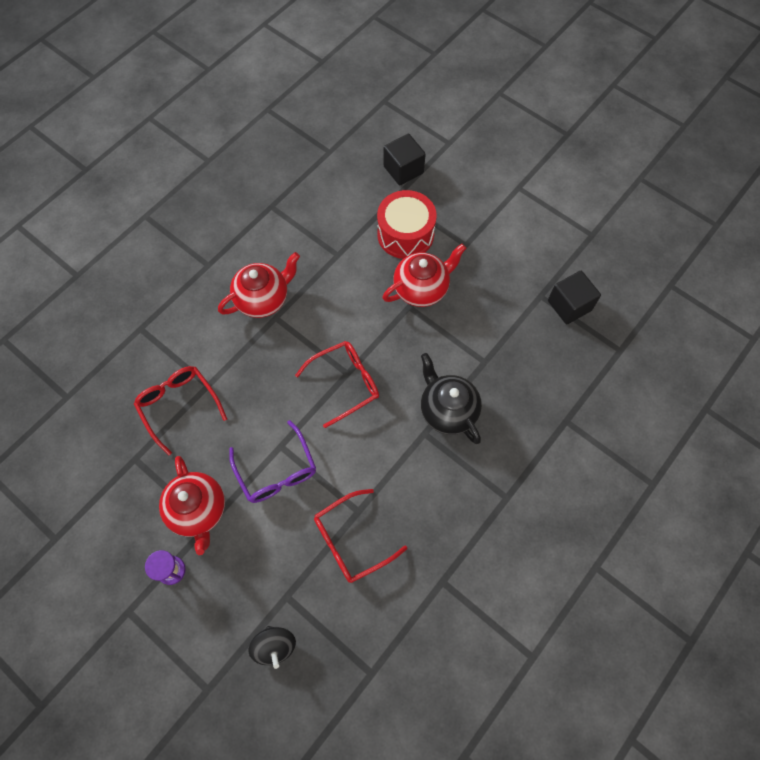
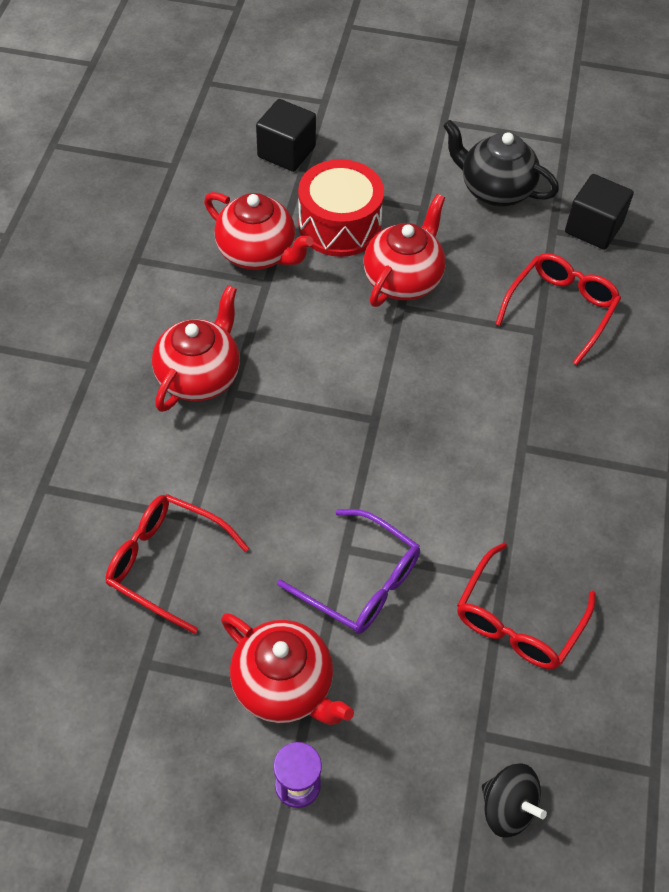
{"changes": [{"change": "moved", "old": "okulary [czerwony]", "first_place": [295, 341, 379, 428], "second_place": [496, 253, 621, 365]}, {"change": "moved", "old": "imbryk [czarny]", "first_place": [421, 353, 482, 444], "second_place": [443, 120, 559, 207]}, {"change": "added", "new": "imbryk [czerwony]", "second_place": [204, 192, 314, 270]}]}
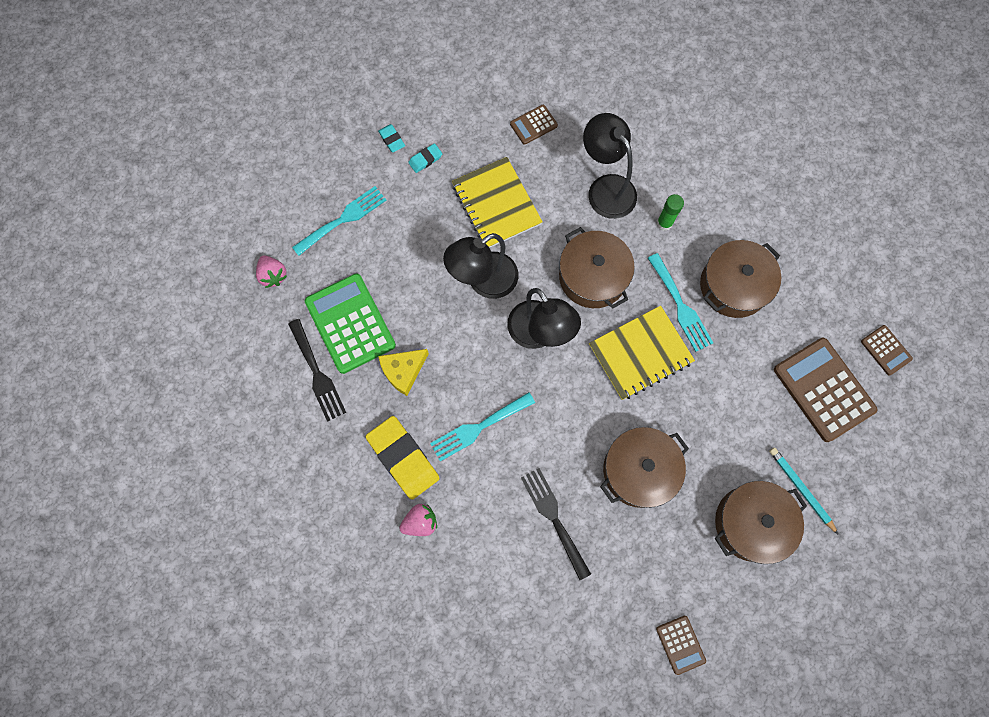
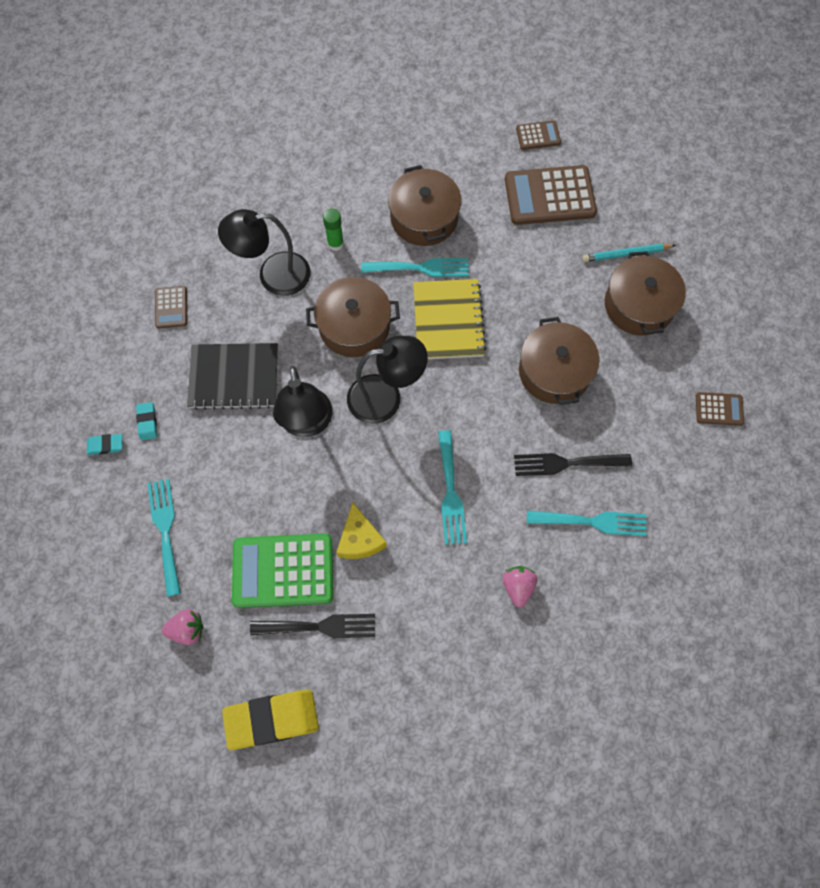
{"changes": [{"change": "recoloured", "old": "zeszyt [żółty]", "new": "zeszyt [czarny]", "first_place": [452, 157, 543, 248], "second_place": [187, 343, 278, 410]}, {"change": "moved", "old": "gumka do mazania [żółty]", "first_place": [366, 416, 439, 500], "second_place": [222, 690, 319, 750]}, {"change": "added", "new": "widelec [turkusowy]", "second_place": [527, 511, 647, 536]}]}
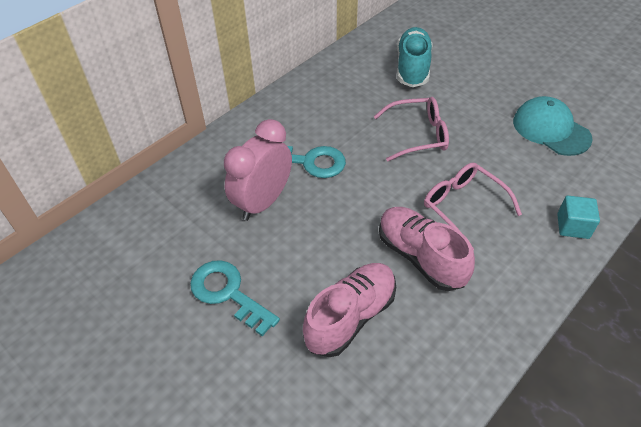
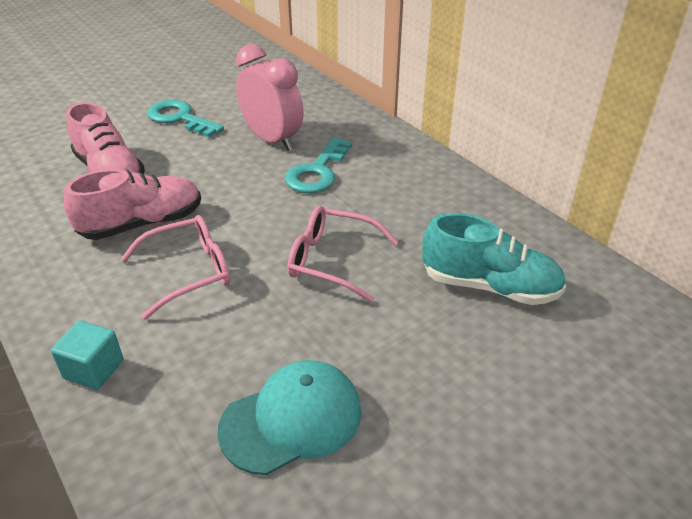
{"changes": [{"change": "turned", "old": "okulary [różowy]", "first_place": [374, 97, 449, 162], "second_place": [287, 206, 398, 302], "degrees": 105}, {"change": "turned", "old": "klucz [turkusowy]", "first_place": [190, 260, 280, 336], "second_place": [147, 100, 224, 137], "degrees": -105}]}
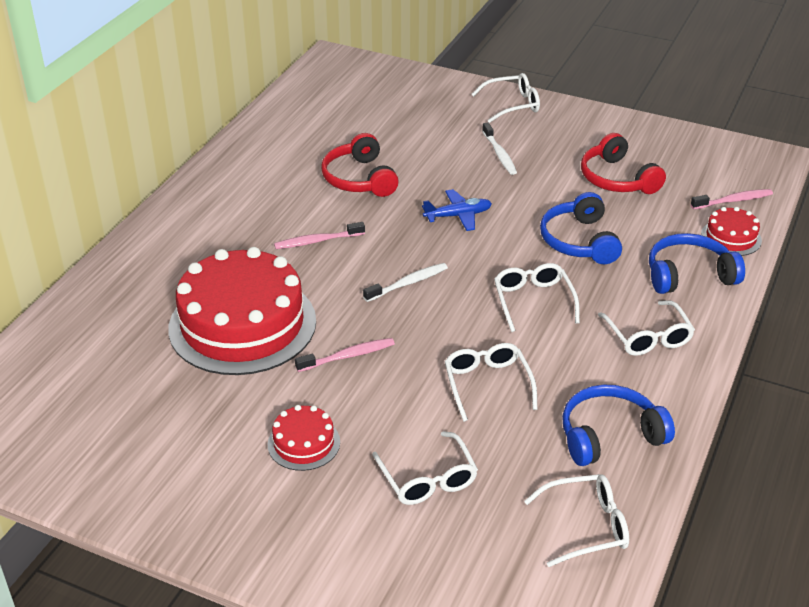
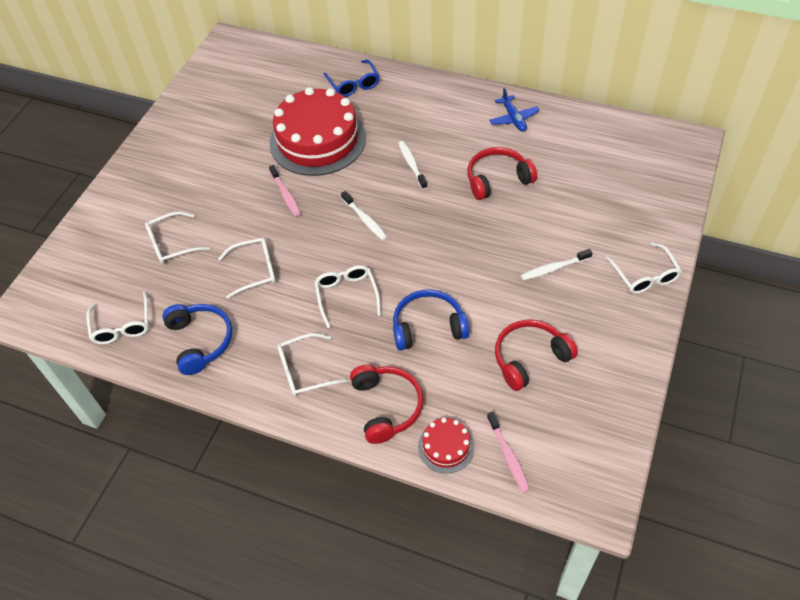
{"changes": [{"change": "moved", "old": "samolot [niebieski]", "first_place": [422, 189, 492, 231], "second_place": [489, 88, 540, 132]}, {"change": "recoloured", "old": "szczoteczka do zębów [różowy]", "new": "szczoteczka do zębów [biały]", "first_place": [274, 222, 365, 249], "second_place": [398, 141, 428, 190]}, {"change": "recoloured", "old": "słuchawki [niebieski]", "new": "słuchawki [czerwony]", "first_place": [649, 233, 745, 294], "second_place": [350, 365, 423, 444]}, {"change": "turned", "old": "okulary [biały]", "first_place": [494, 263, 580, 332], "second_place": [314, 265, 381, 328], "degrees": -90}, {"change": "removed", "old": "tort [czerwony]", "first_place": [268, 405, 340, 471]}, {"change": "added", "new": "okulary [niebieski]", "second_place": [324, 59, 379, 97]}]}
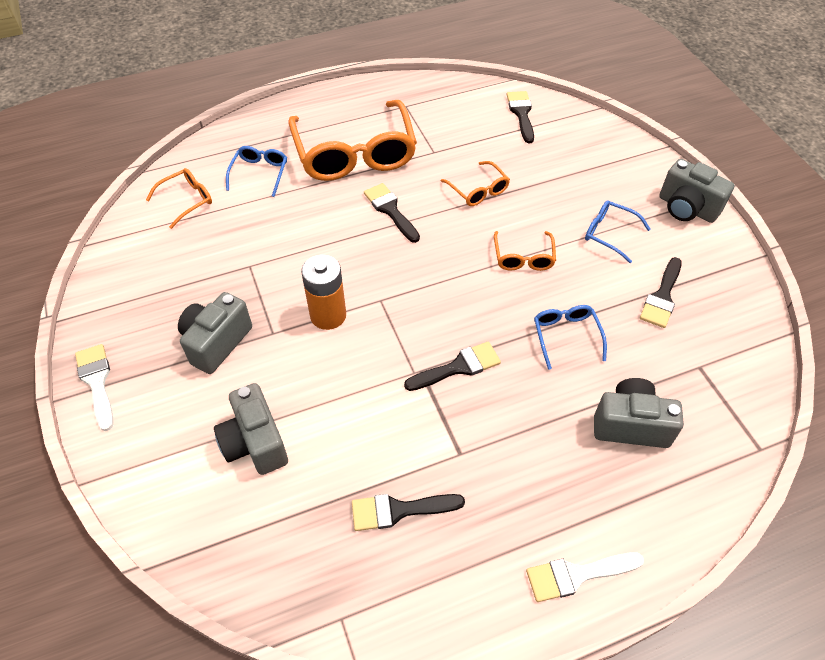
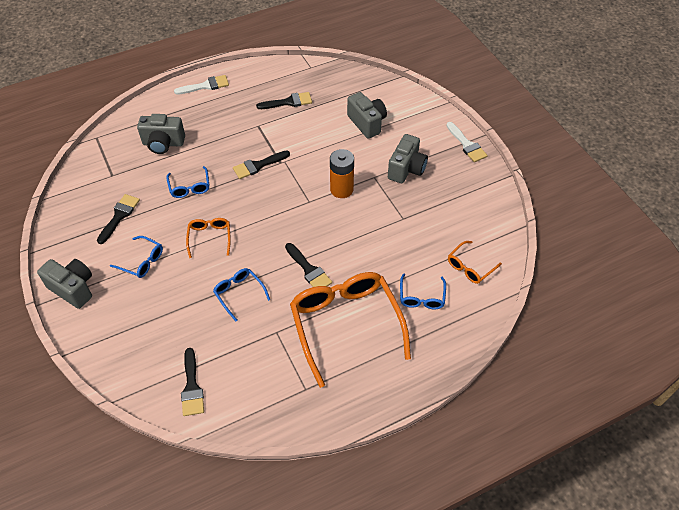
{"changes": [{"change": "recoloured", "old": "okulary [pomarańczowy]", "new": "okulary [niebieski]", "first_place": [441, 161, 510, 206], "second_place": [213, 268, 270, 321]}]}
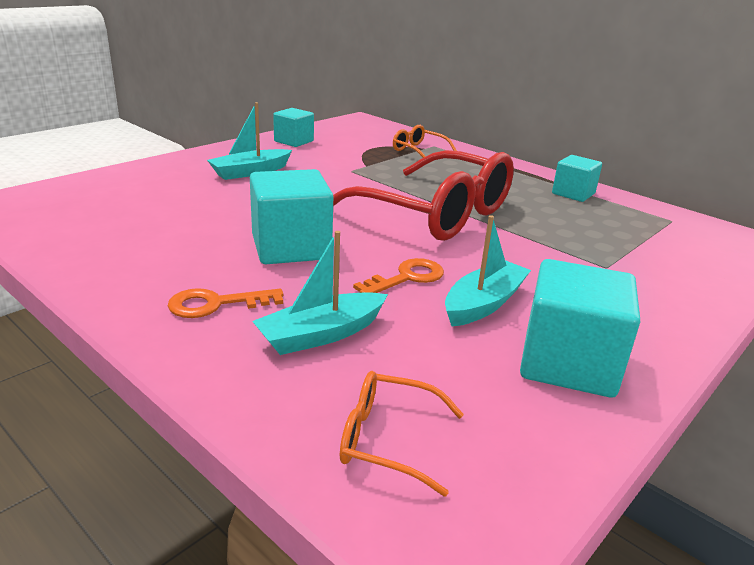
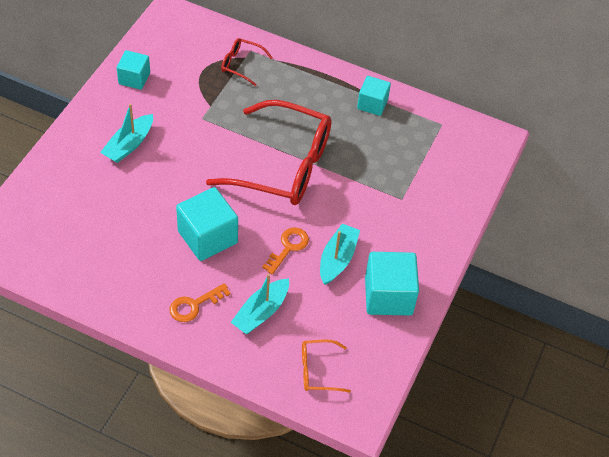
{"changes": [{"change": "recoloured", "old": "okulary [pomarańczowy]", "new": "okulary [czerwony]", "first_place": [393, 125, 457, 158], "second_place": [221, 38, 273, 86]}]}
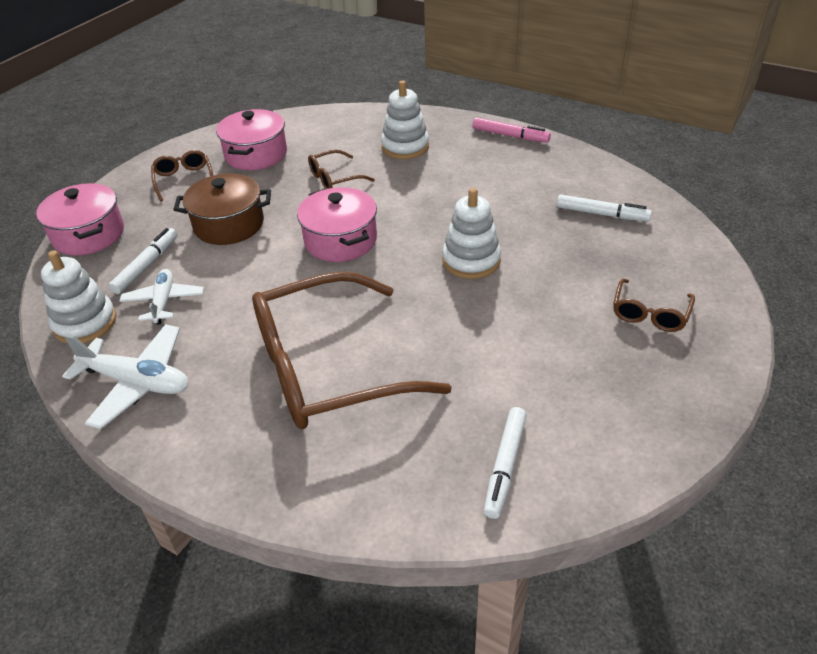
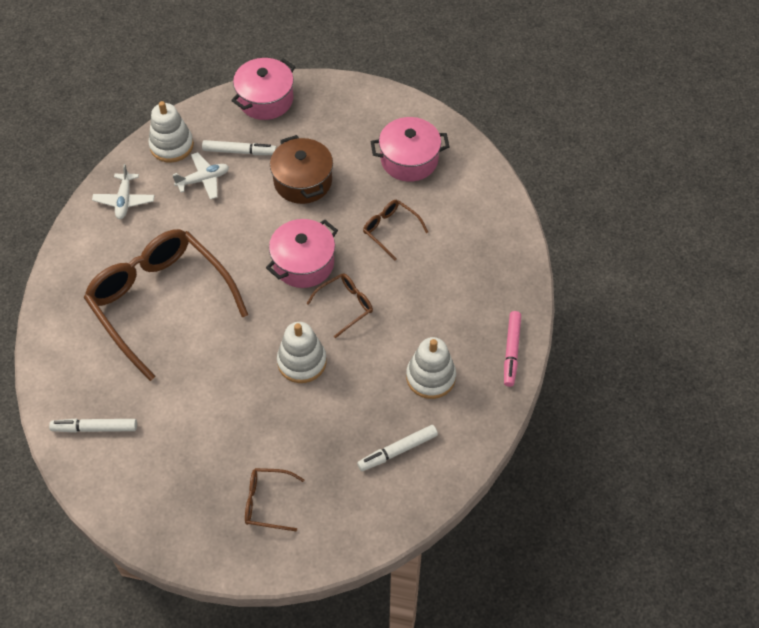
{"changes": [{"change": "moved", "old": "zabawka nakładanka [biały]", "first_place": [381, 80, 429, 159], "second_place": [406, 337, 456, 399]}, {"change": "moved", "old": "okulary [brązowy]", "first_place": [151, 150, 213, 201], "second_place": [306, 274, 373, 338]}, {"change": "turned", "old": "flamaster [biały]", "first_place": [557, 195, 652, 221], "second_place": [357, 425, 438, 471], "degrees": 60}, {"change": "resized", "old": "samolot [biały]", "first_place": [62, 324, 188, 429], "second_place": [92, 164, 155, 219], "factor": 0.66}]}
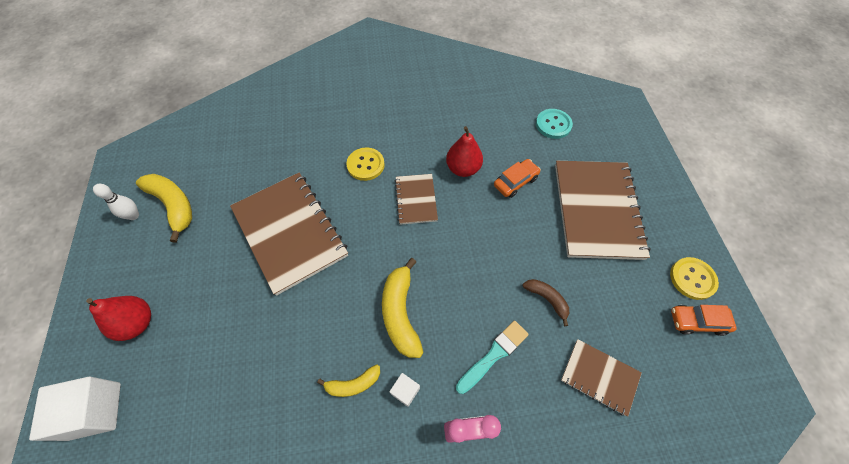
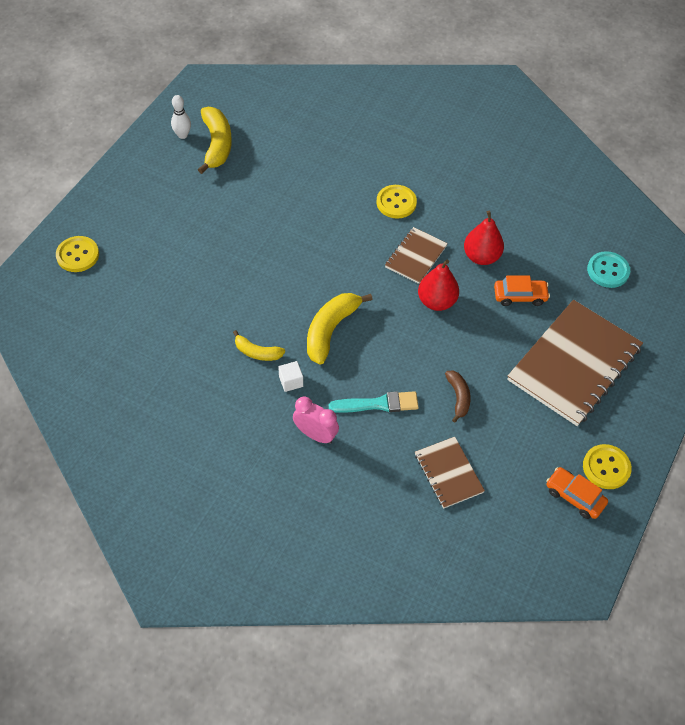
{"changes": [{"change": "removed", "old": "zeszyt [brązowy]", "first_place": [230, 173, 348, 296]}, {"change": "moved", "old": "gruszka [czerwony]", "first_place": [86, 296, 151, 341], "second_place": [418, 260, 459, 311]}, {"change": "replaced", "old": "sześcian [biały]", "new": "guzik [żółty]", "first_place": [29, 376, 121, 441], "second_place": [56, 236, 99, 272]}]}
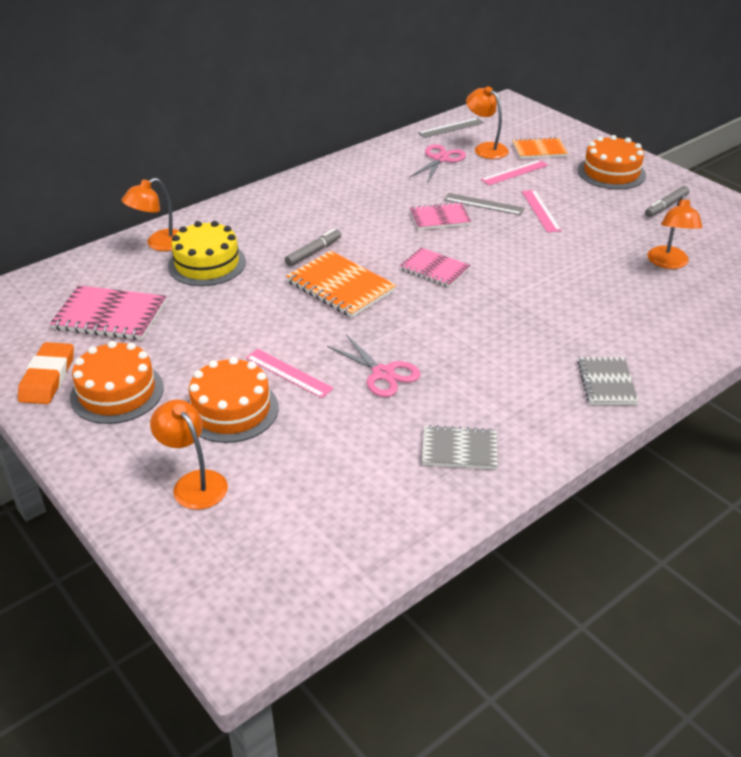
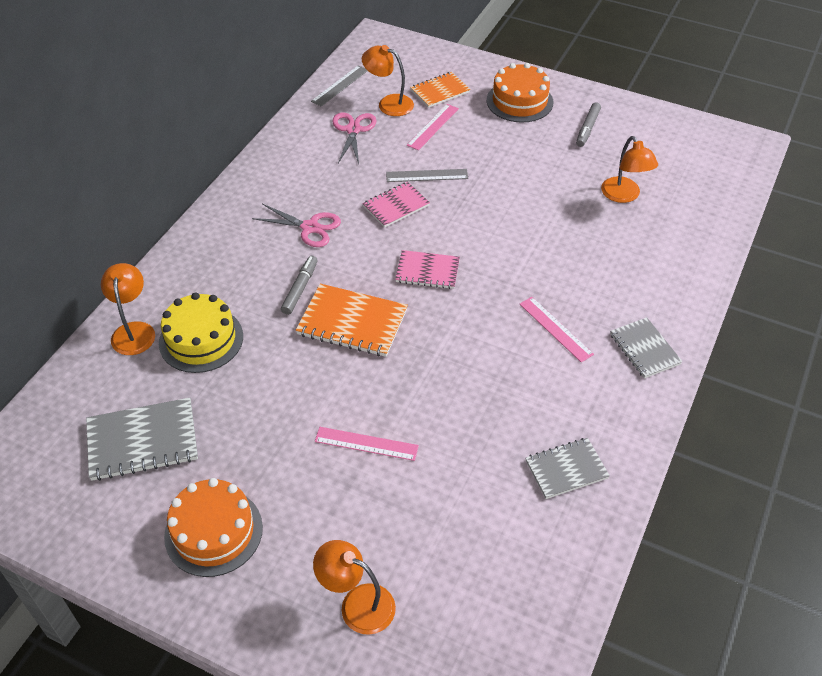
{"changes": [{"change": "turned", "old": "lampka [pomarańczowy]", "first_place": [122, 178, 179, 251], "second_place": [101, 263, 155, 355], "degrees": 150}, {"change": "moved", "old": "linijka [różowy]", "first_place": [522, 190, 561, 232], "second_place": [520, 297, 594, 363]}, {"change": "recoloured", "old": "zeszyt [różowy]", "new": "zeszyt [szary]", "first_place": [50, 285, 167, 340], "second_place": [86, 398, 198, 481]}, {"change": "moved", "old": "nożyczki [różowy]", "first_place": [327, 335, 421, 397], "second_place": [252, 204, 341, 247]}, {"change": "removed", "old": "gumka do mazania [pomarańczowy]", "first_place": [18, 342, 74, 404]}, {"change": "removed", "old": "tort [pomarańczowy]", "first_place": [188, 357, 279, 443]}]}
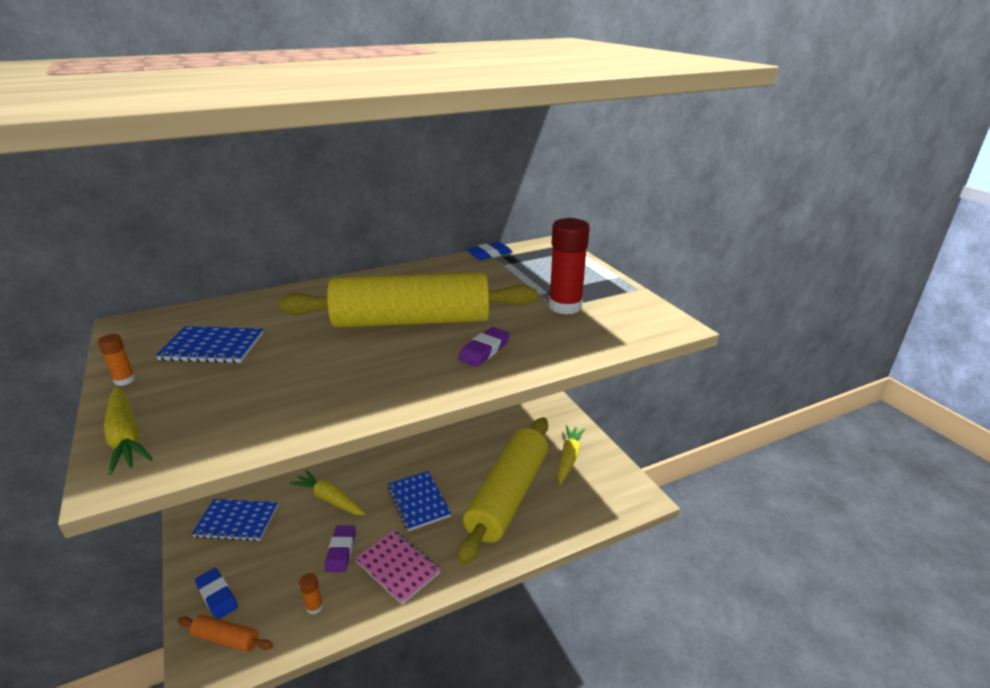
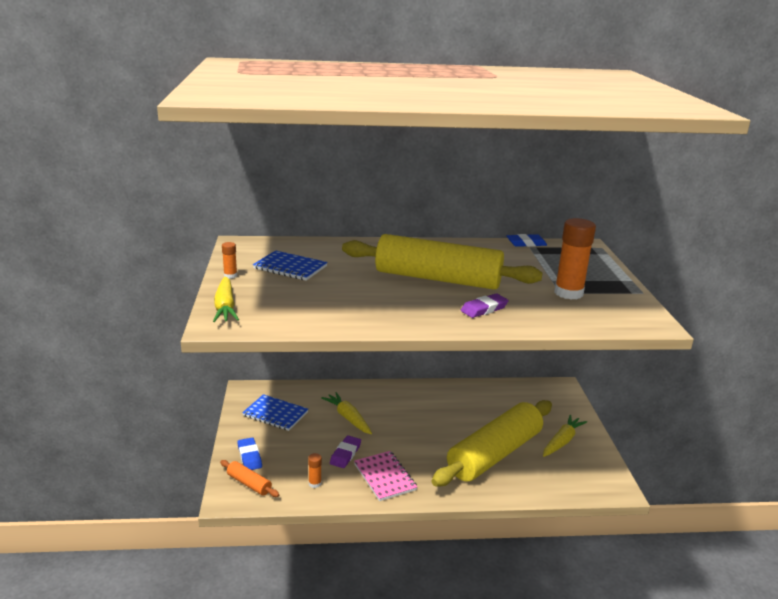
{"changes": [{"change": "recoloured", "old": "klej w sztyfcie [czerwony]", "new": "klej w sztyfcie [pomarańczowy]", "first_place": [549, 218, 590, 315], "second_place": [554, 218, 596, 300]}, {"change": "removed", "old": "zeszyt [niebieski]", "first_place": [387, 471, 451, 531]}]}
